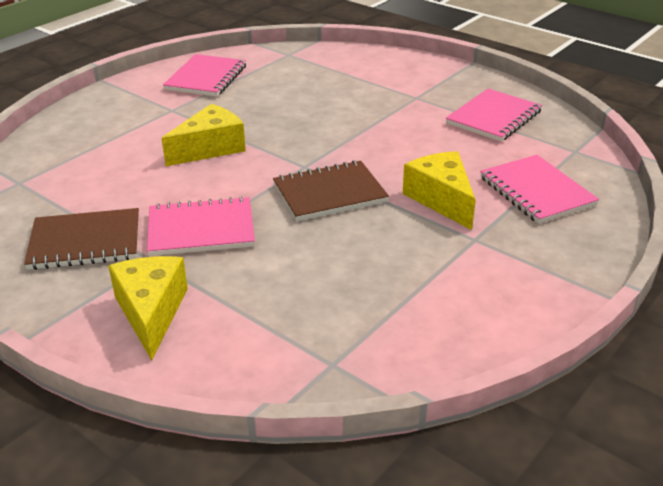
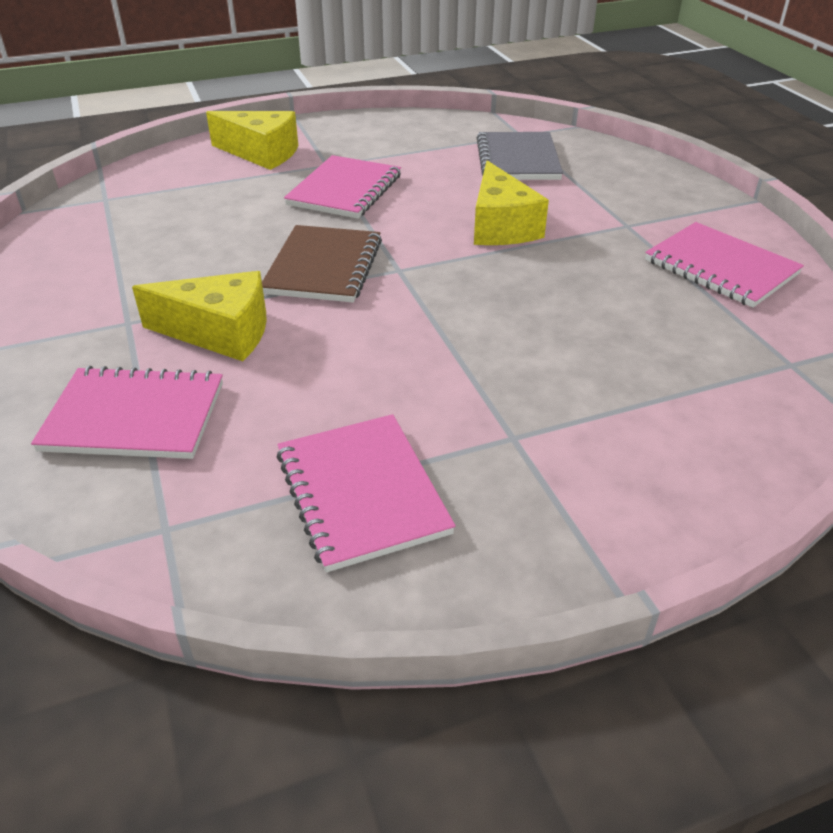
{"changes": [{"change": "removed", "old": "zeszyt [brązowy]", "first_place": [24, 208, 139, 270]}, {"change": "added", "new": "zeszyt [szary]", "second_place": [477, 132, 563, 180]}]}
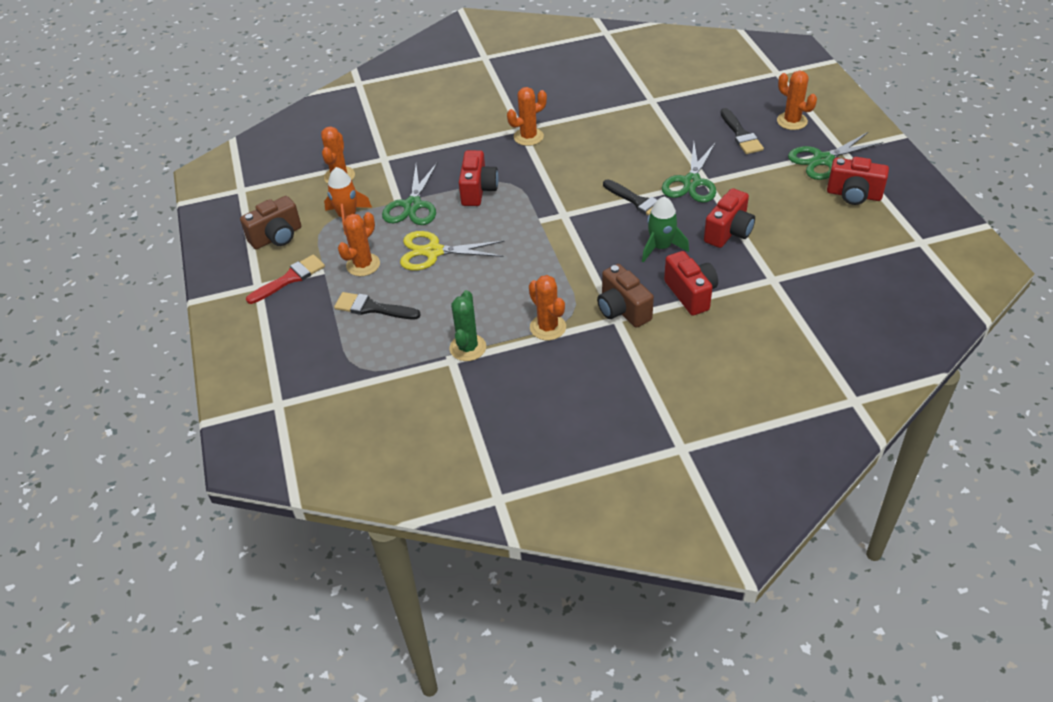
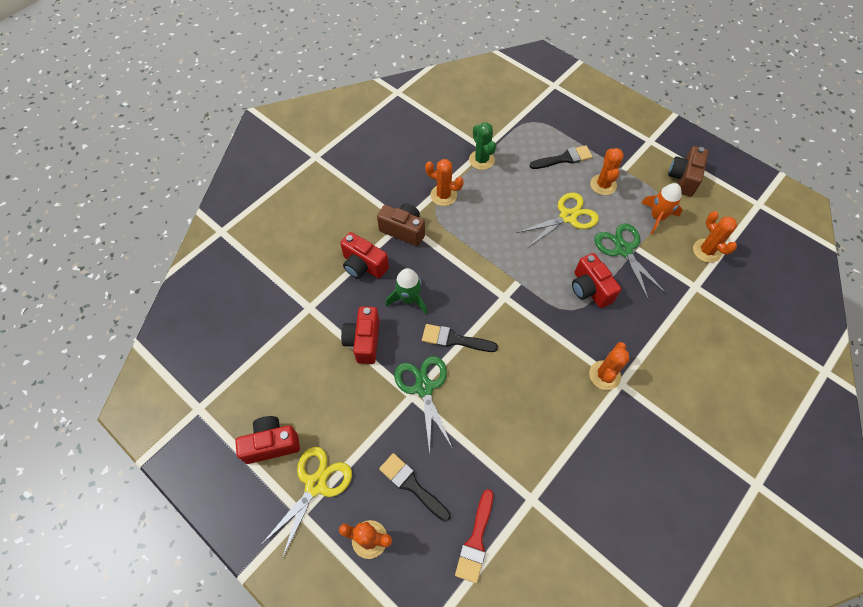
{"changes": [{"change": "recoloured", "old": "nożyczki [zielony]", "new": "nożyczki [żółty]", "first_place": [788, 132, 884, 180], "second_place": [261, 447, 352, 559]}, {"change": "moved", "old": "pędzel [czerwony]", "first_place": [246, 254, 325, 304], "second_place": [455, 489, 493, 583]}]}
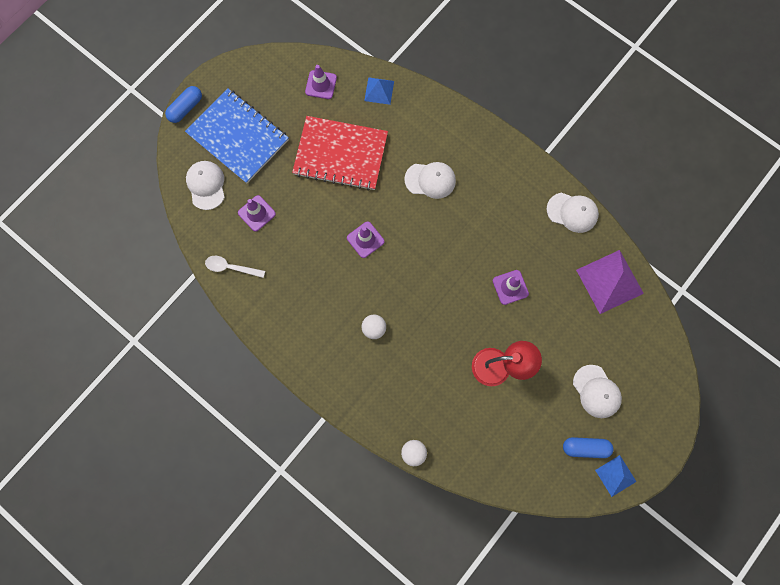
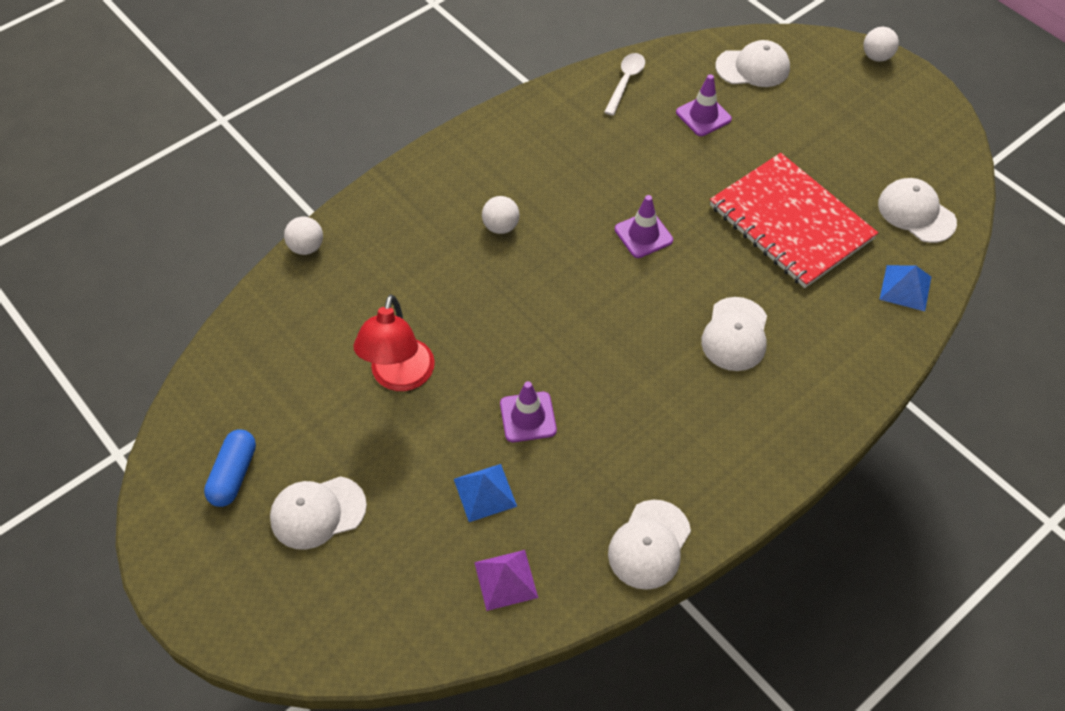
{"changes": [{"change": "replaced", "old": "pachołek [fioletowy]", "new": "czapka [biały]", "first_place": [305, 65, 337, 99], "second_place": [878, 178, 957, 243]}, {"change": "replaced", "old": "kapsułka [niebieski]", "new": "piłka [biały]", "first_place": [165, 86, 202, 123], "second_place": [863, 27, 899, 62]}, {"change": "removed", "old": "zeszyt [niebieski]", "first_place": [185, 88, 289, 183]}, {"change": "turned", "old": "zeszyt [czerwony]", "first_place": [292, 116, 388, 191], "second_place": [710, 153, 878, 288], "degrees": -60}, {"change": "resized", "old": "piramida [fioletowy]", "first_place": [576, 250, 644, 314], "second_place": [474, 550, 538, 611], "factor": 0.56}, {"change": "moved", "old": "piramida [niebieski]", "first_place": [595, 455, 637, 497], "second_place": [454, 464, 517, 522]}]}
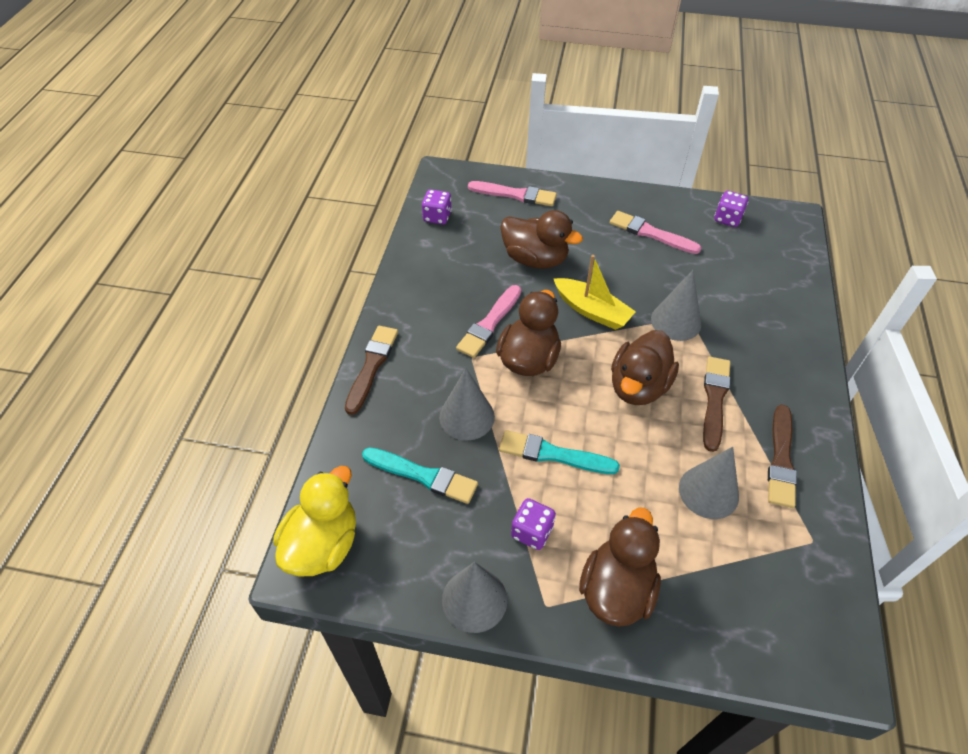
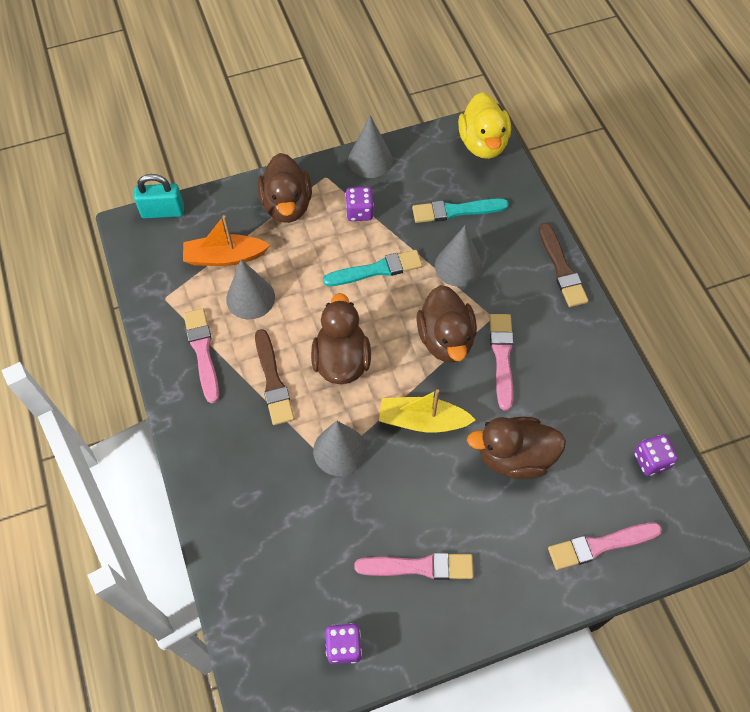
{"changes": [{"change": "recoloured", "old": "pędzel [brązowy]", "new": "pędzel [różowy]", "first_place": [768, 404, 797, 508], "second_place": [184, 308, 219, 403]}, {"change": "added", "new": "kłódka [turkusowy]", "second_place": [134, 174, 184, 218]}, {"change": "added", "new": "łódka [pomarańczowy]", "second_place": [183, 215, 270, 266]}]}
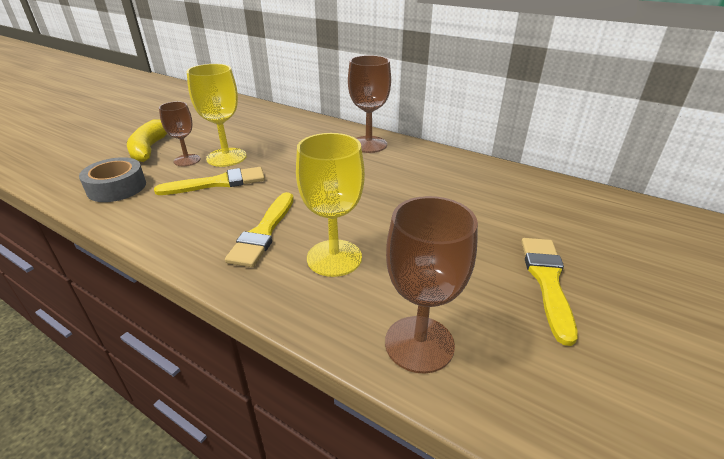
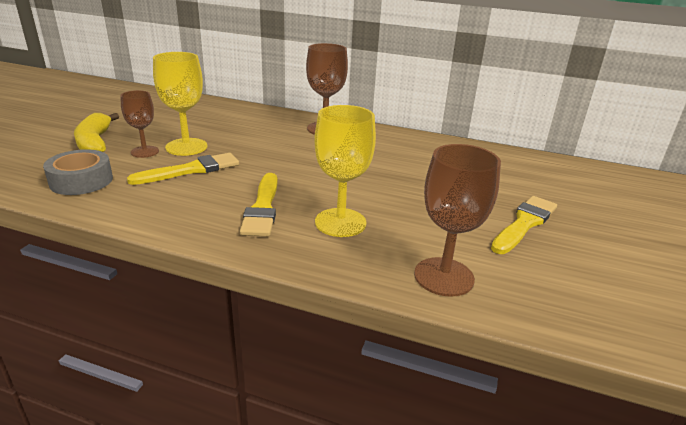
{"changes": [{"change": "turned", "old": "pędzel [żółty]", "first_place": [521, 238, 578, 346], "second_place": [491, 196, 557, 254], "degrees": 45}]}
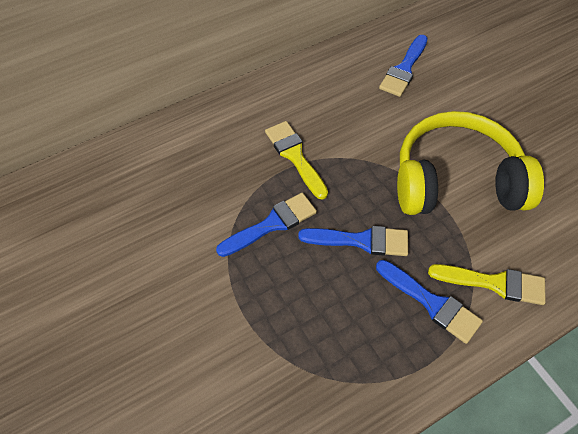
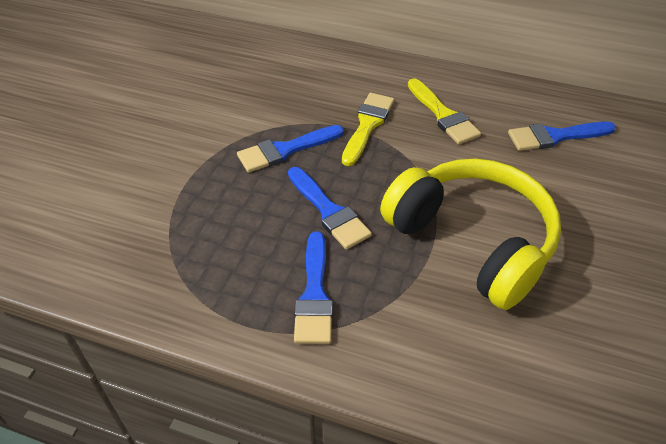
{"changes": [{"change": "turned", "old": "pędzel [niebieski]", "first_place": [216, 193, 317, 257], "second_place": [237, 125, 344, 173], "degrees": 135}, {"change": "moved", "old": "pędzel [żółty]", "first_place": [428, 264, 546, 305], "second_place": [408, 78, 481, 144]}]}
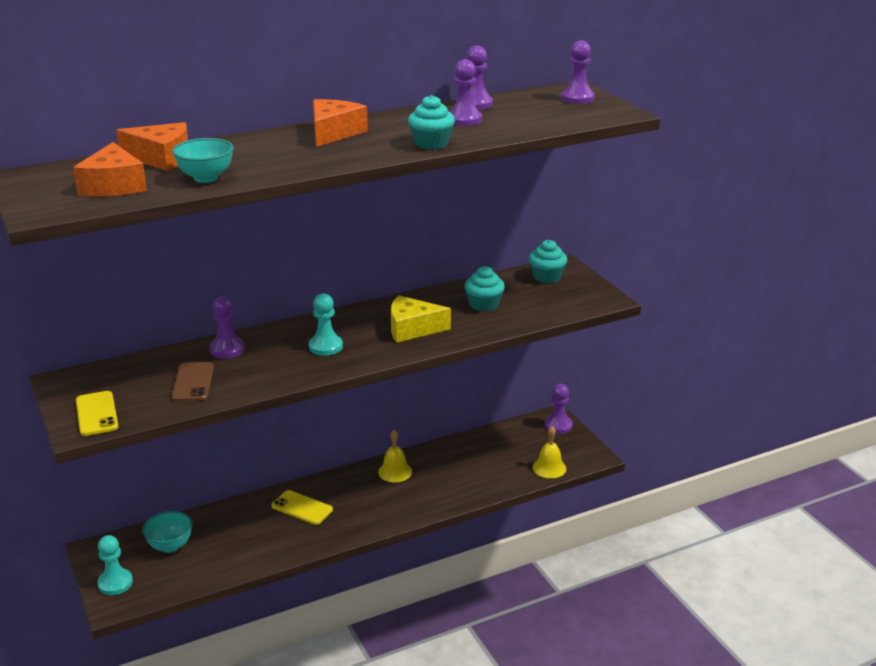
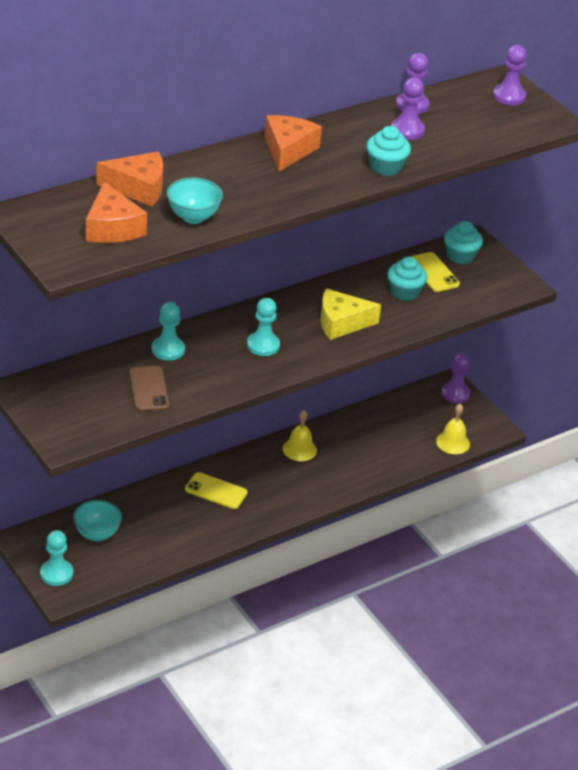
{"changes": [{"change": "recoloured", "old": "pionek [fioletowy]", "new": "pionek [turkusowy]", "first_place": [210, 296, 245, 359], "second_place": [152, 302, 185, 361]}, {"change": "moved", "old": "telefon [żółty]", "first_place": [76, 391, 119, 436], "second_place": [411, 252, 460, 292]}]}
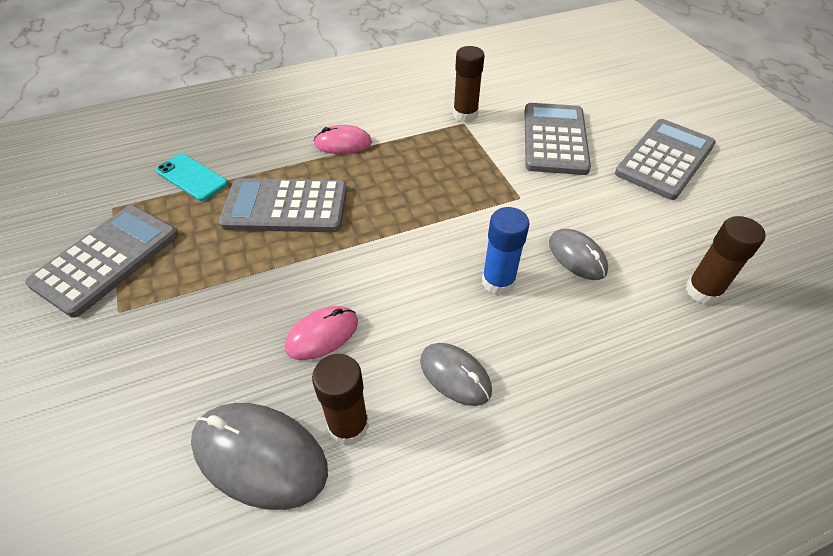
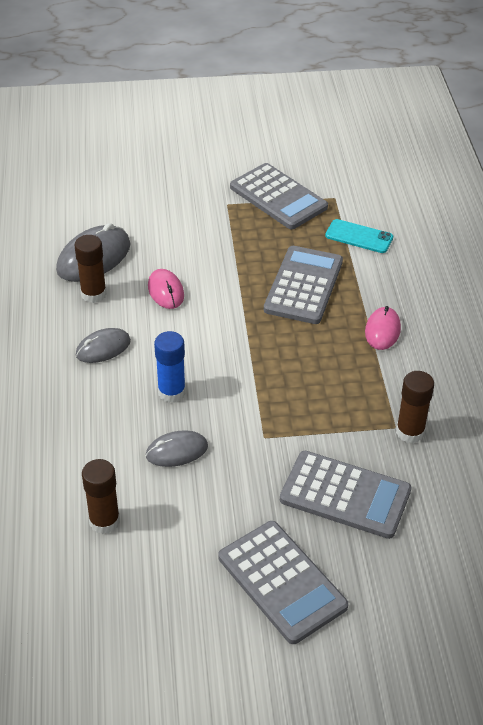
{"changes": [{"change": "turned", "old": "telefon [turkusowy]", "first_place": [156, 154, 228, 201], "second_place": [325, 219, 393, 253], "degrees": 60}]}
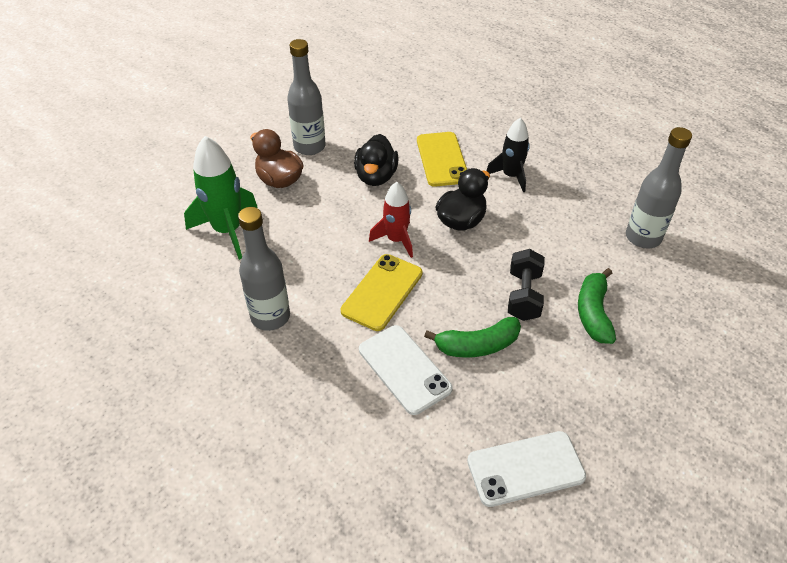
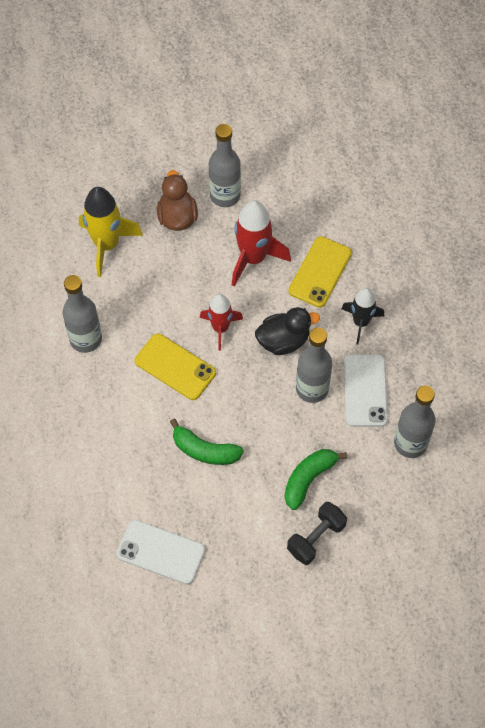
{"changes": [{"change": "replaced", "old": "kaczka [czarny]", "new": "rakieta [czerwony]", "first_place": [354, 134, 399, 186], "second_place": [232, 200, 291, 286]}, {"change": "recoloured", "old": "rakieta [zielony]", "new": "rakieta [żółty]", "first_place": [184, 136, 258, 260], "second_place": [79, 187, 143, 277]}, {"change": "moved", "old": "hantel [czarny]", "first_place": [508, 249, 545, 321], "second_place": [287, 502, 347, 565]}, {"change": "turned", "old": "telefon [żółty]", "first_place": [341, 254, 422, 331], "second_place": [135, 333, 216, 400], "degrees": 60}, {"change": "moved", "old": "telefon [biały]", "first_place": [359, 325, 453, 415], "second_place": [344, 355, 388, 427]}, {"change": "added", "new": "butelka [szary]", "second_place": [296, 327, 332, 403]}]}
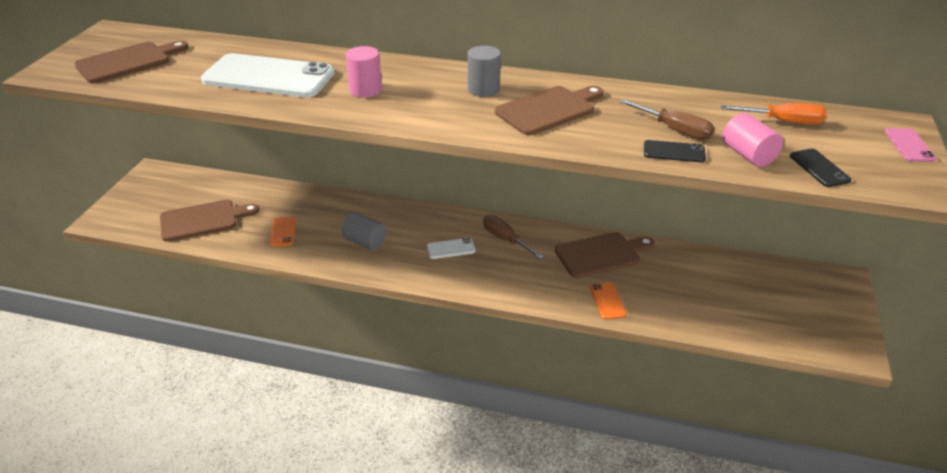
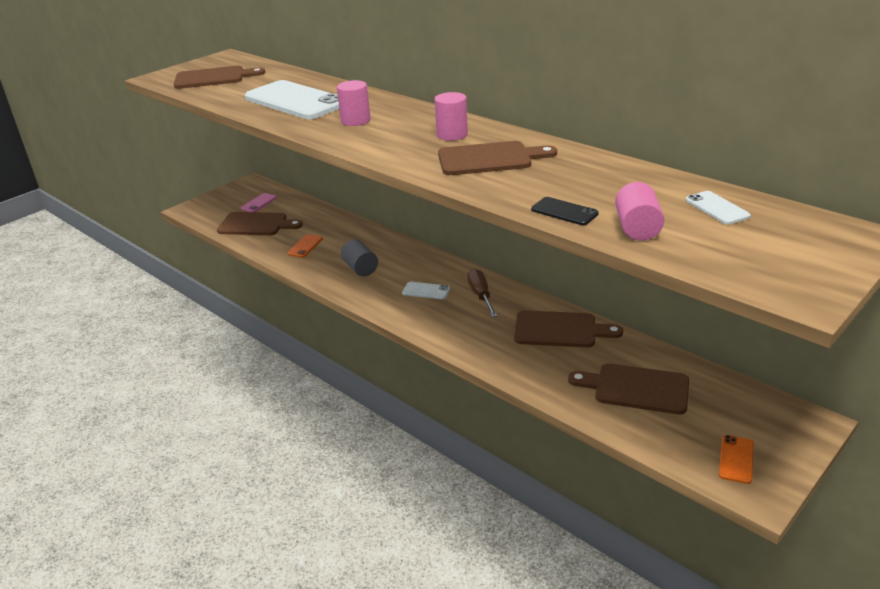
{"changes": [{"change": "recoloured", "old": "walec [szary]", "new": "walec [różowy]", "first_place": [468, 46, 501, 97], "second_place": [435, 92, 468, 141]}, {"change": "removed", "old": "śrubokręt [brązowy]", "first_place": [620, 99, 715, 140]}, {"change": "replaced", "old": "śrubokręt [pomarańczowy]", "new": "telefon [biały]", "first_place": [721, 103, 827, 124], "second_place": [686, 191, 751, 224]}, {"change": "moved", "old": "telefon [różowy]", "first_place": [885, 128, 936, 162], "second_place": [241, 193, 277, 212]}, {"change": "removed", "old": "telefon [czarny]", "first_place": [790, 149, 851, 187]}, {"change": "moved", "old": "telefon [pomarańczowy]", "first_place": [590, 282, 627, 320], "second_place": [719, 435, 754, 484]}, {"change": "added", "new": "deska do krojenia [brązowy]", "second_place": [568, 363, 689, 414]}]}
